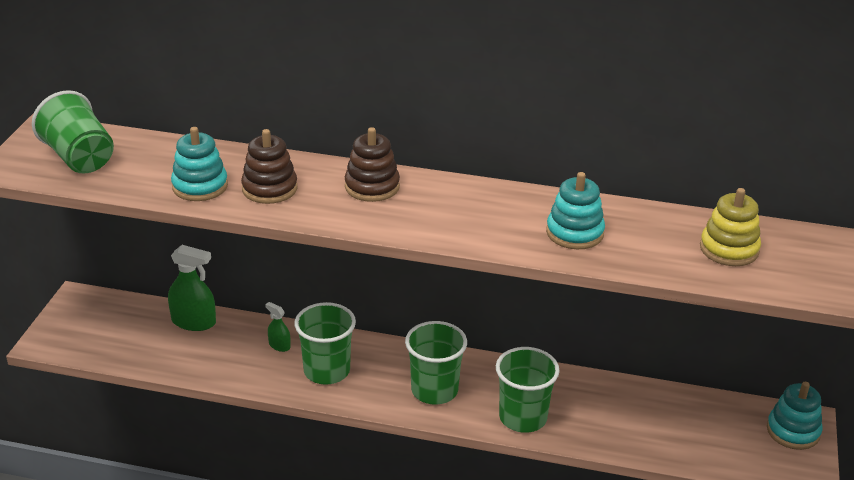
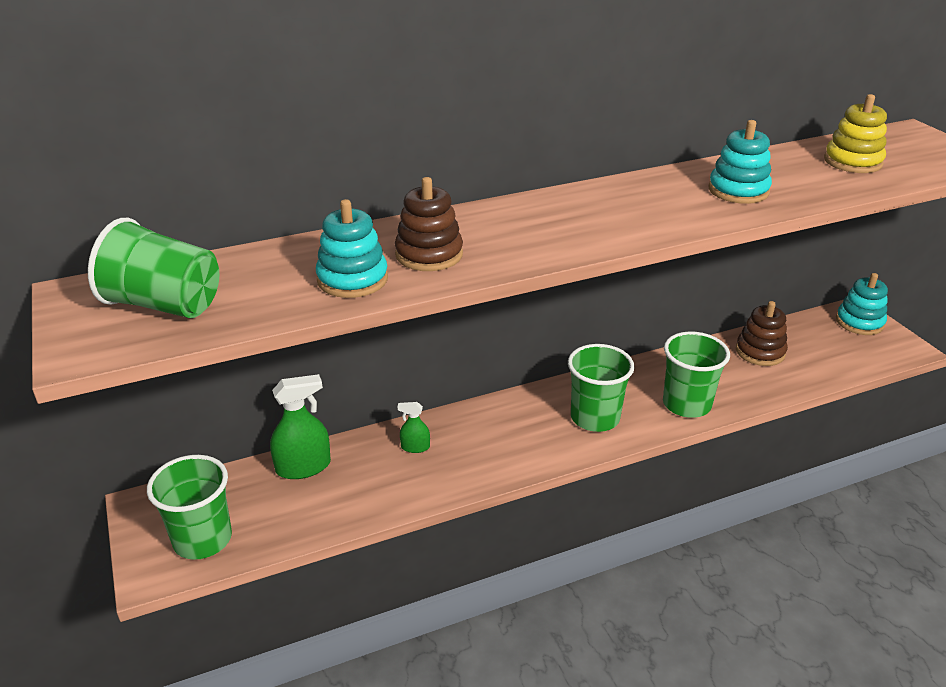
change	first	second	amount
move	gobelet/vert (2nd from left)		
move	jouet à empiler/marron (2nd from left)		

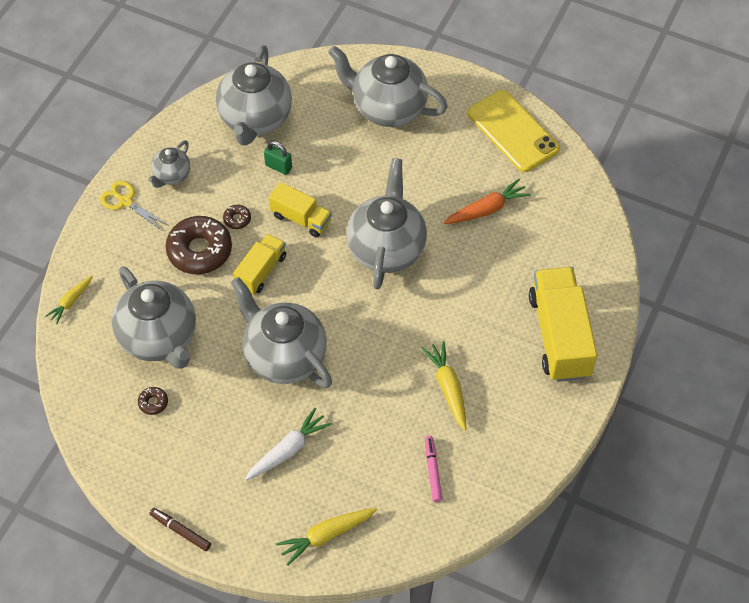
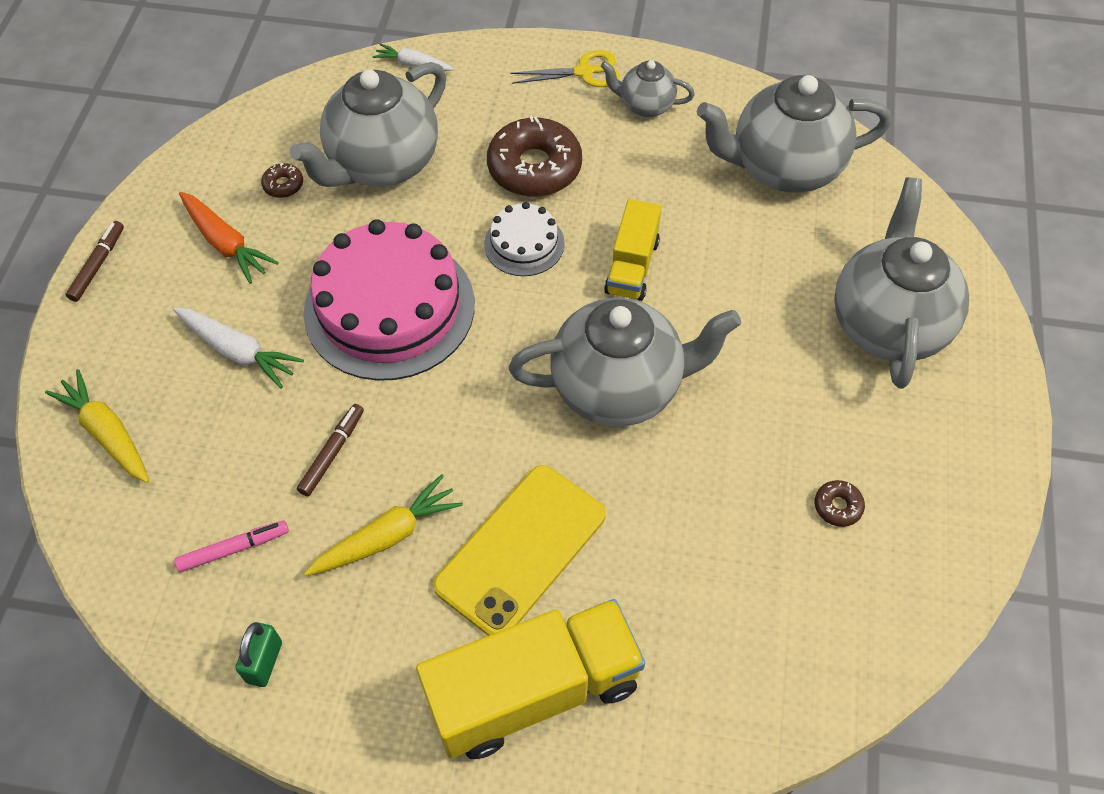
change	first	second	amount
move	carotte/orange		
move	cadenas/vert		
insert		feutre/marron (2nd from left)	
replace	théière/gris (4th from left)	gâteau/rose	
recolor	carotte/jaune (1st from left)	carotte/blanc (2nd from left)	
move	téléphone/jaune		
replace	camion/jaune (1st from left)	gâteau/blanc	
rotate	ciseaux/jaune		60 degrees clockwise
move	beignet/marron (3rd from left)		

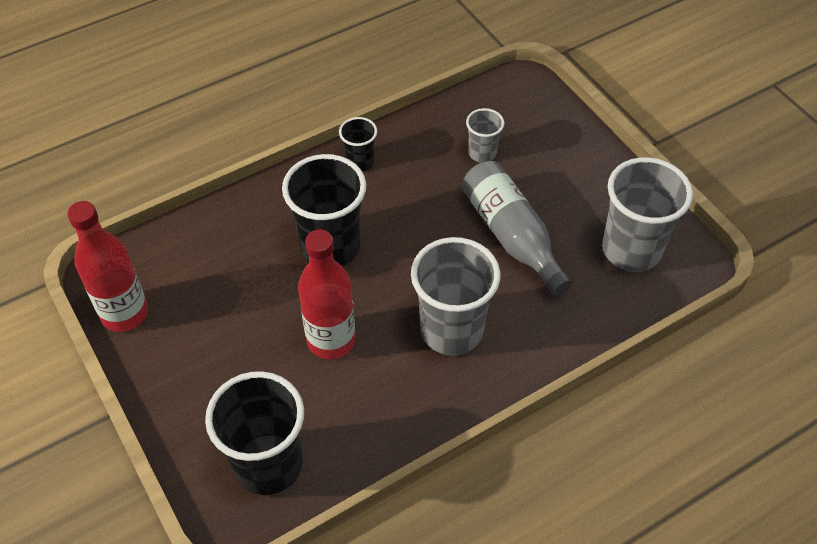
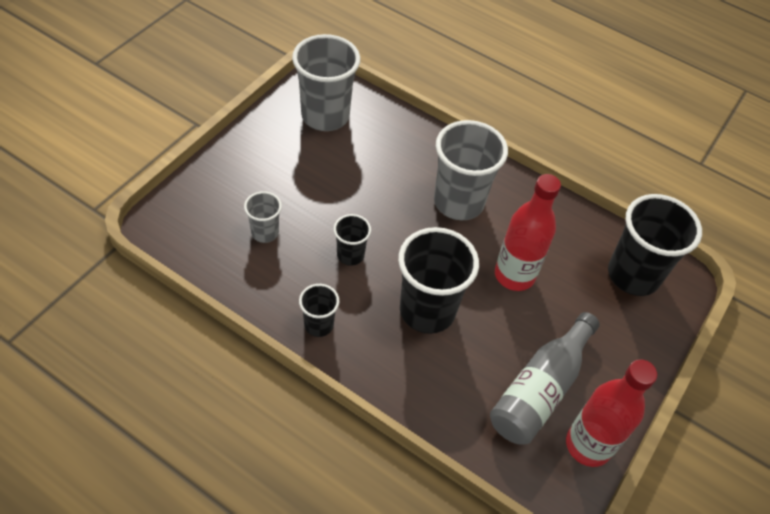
change	first	second	amount
insert		gobelet/noir (2nd from left)	
move	bouteille/gris		

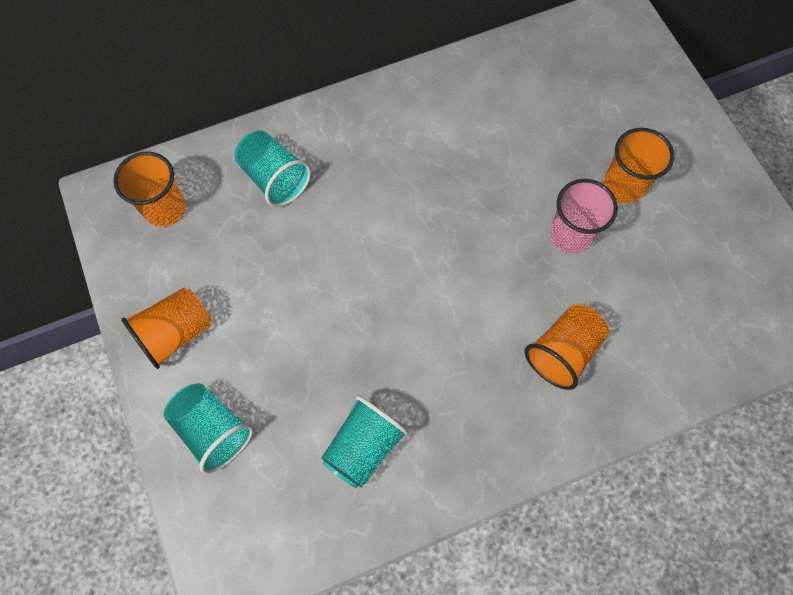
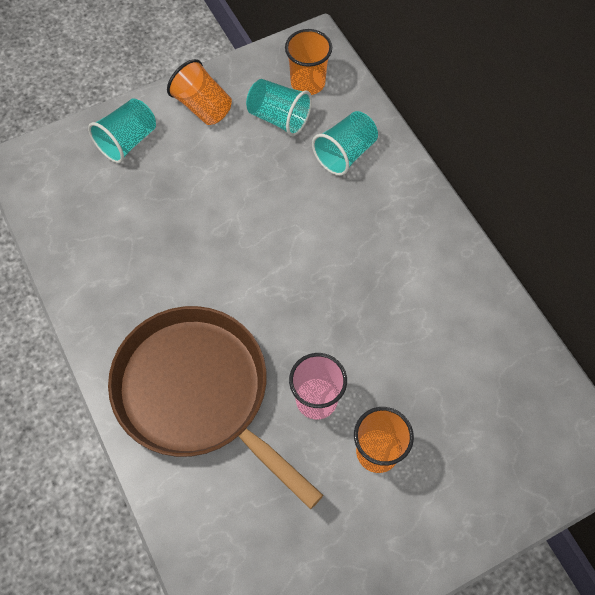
change	first	second	amount
replace	gobelet/orange (3rd from left)	poêle/marron	
move	gobelet/turquoise (3rd from left in the first image)	gobelet/turquoise (2nd from left)	

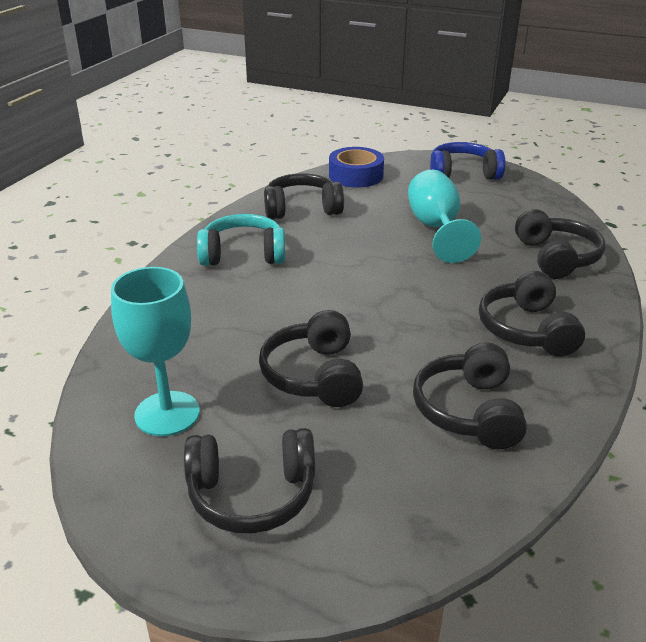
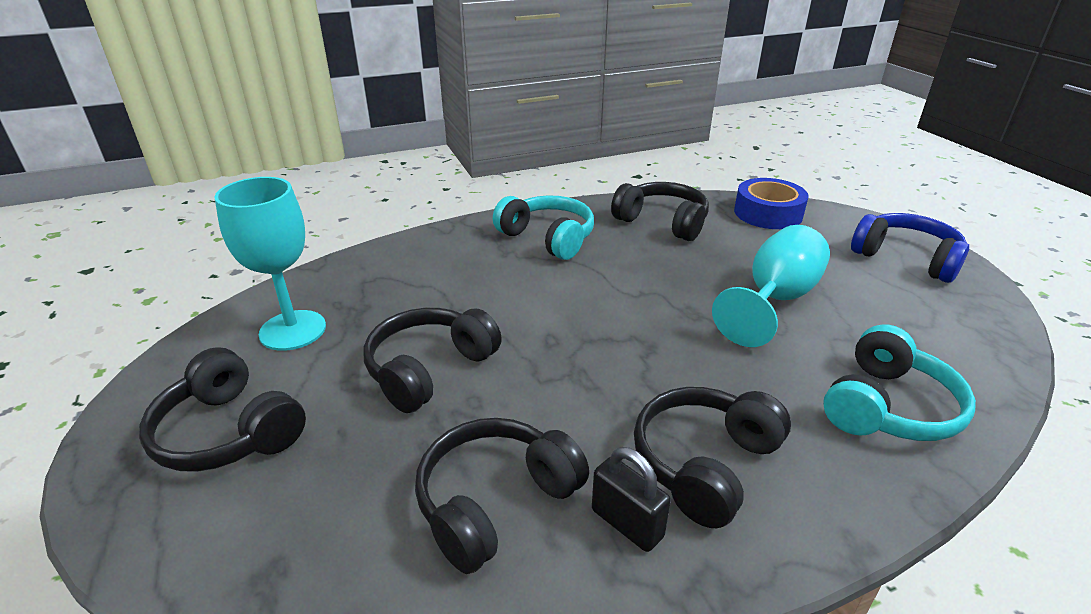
change	first	second	amount
insert		cadenas/noir	
recolor	casque audio/noir (6th from left)	casque audio/turquoise (2nd from left)	

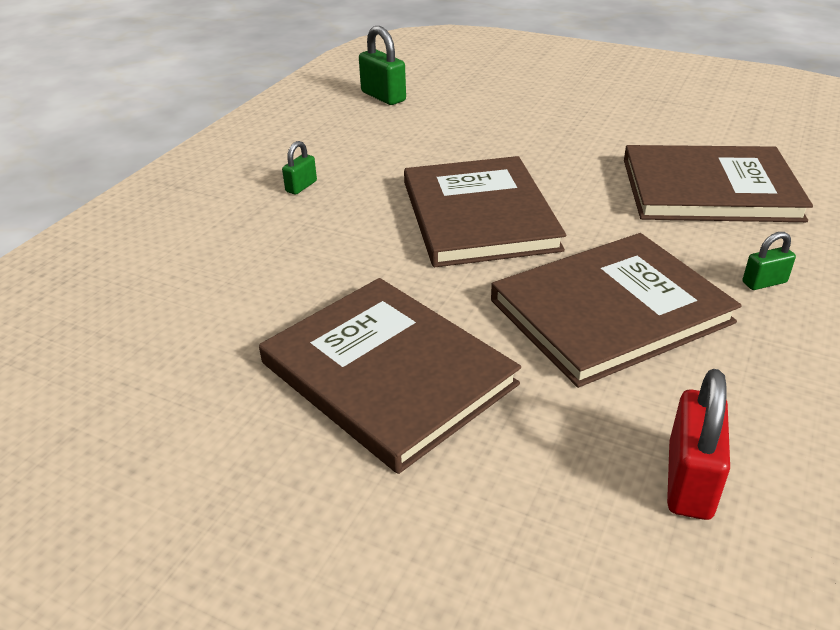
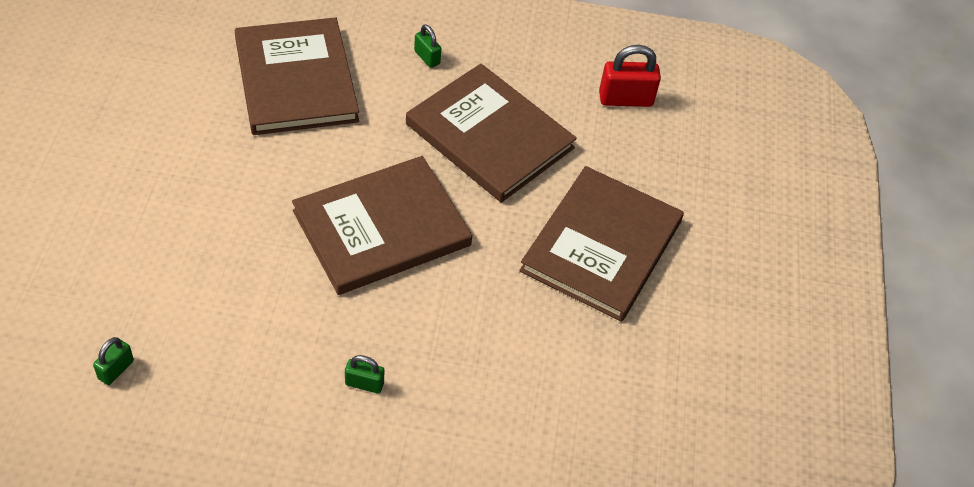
change	first	second	amount
resize	cadenas/vert (2nd from left in the first image)	cadenas/vert (1st from left)	x0.57

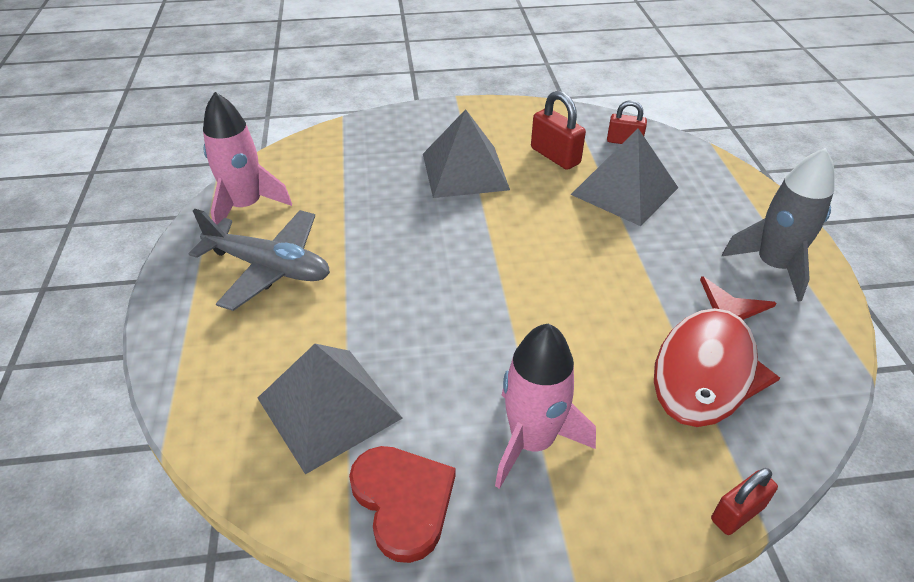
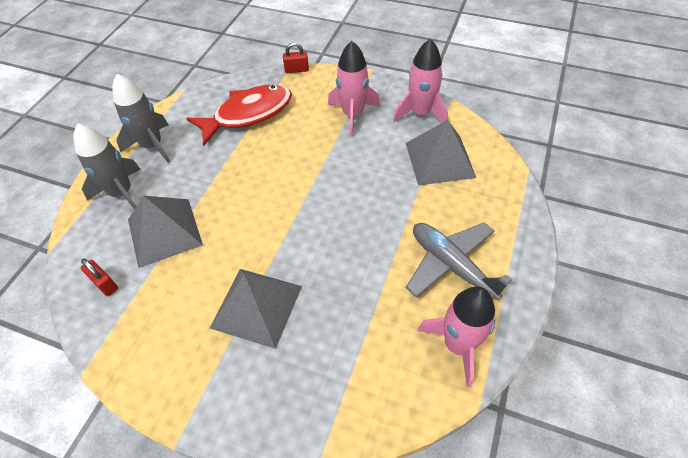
change	first	second	amount
insert		fusée/gris (1st from left)	
replace	cœur/rouge	fusée/rose (2nd from left)	
delete	cadenas/rouge (1st from left)		

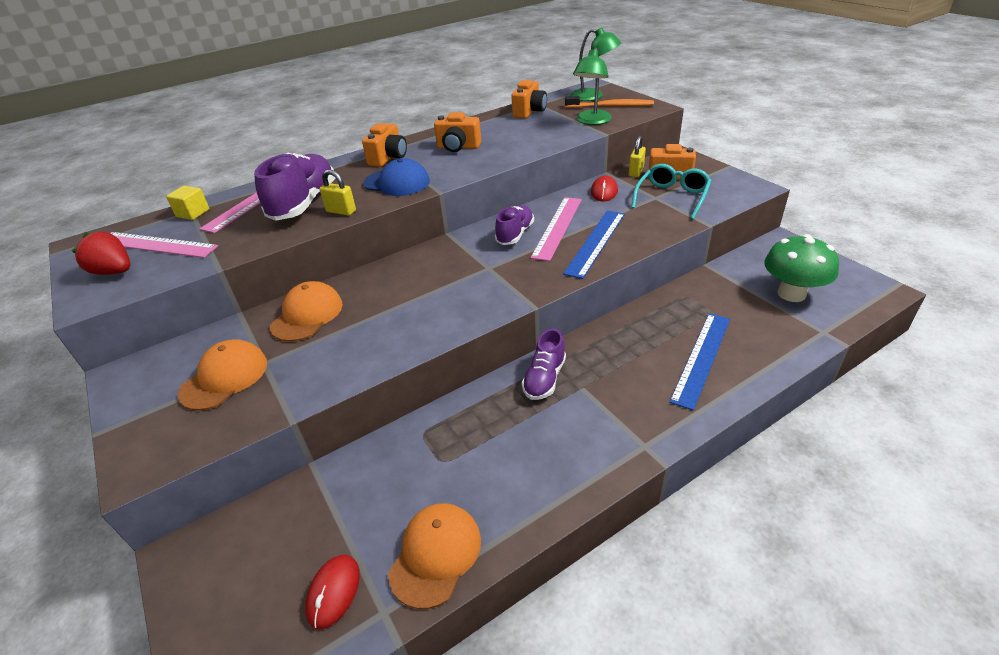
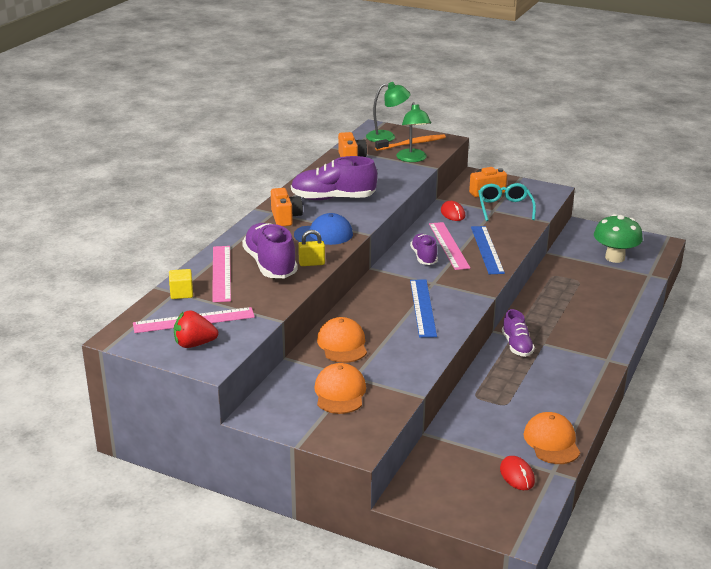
change	first	second	amount
replace	appareil photo/orange (2nd from left)	chaussure/violet (2nd from left)	
move	règle/bleu (2nd from left in the first image)	règle/bleu (1st from left)	
delete	cadenas/jaune (2nd from left)		

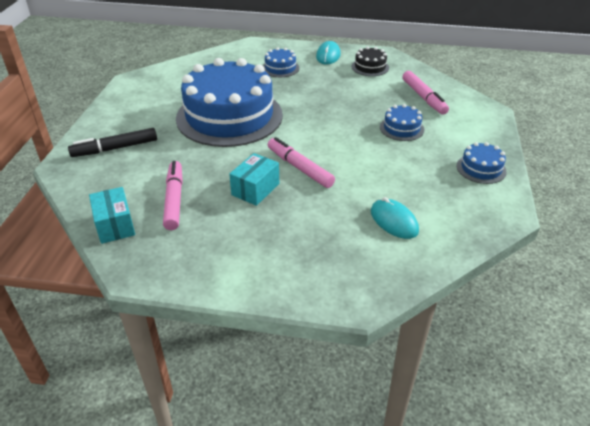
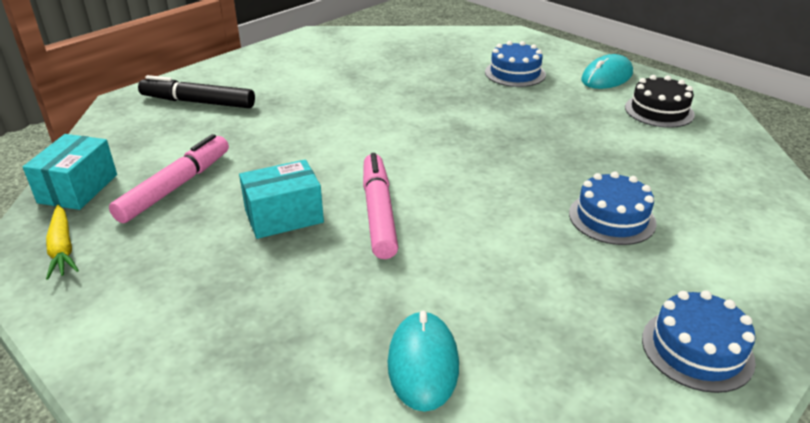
change	first	second	amount
insert		carotte/jaune	
delete	gâteau/bleu (1st from left)		
delete	feutre/rose (3rd from left)		

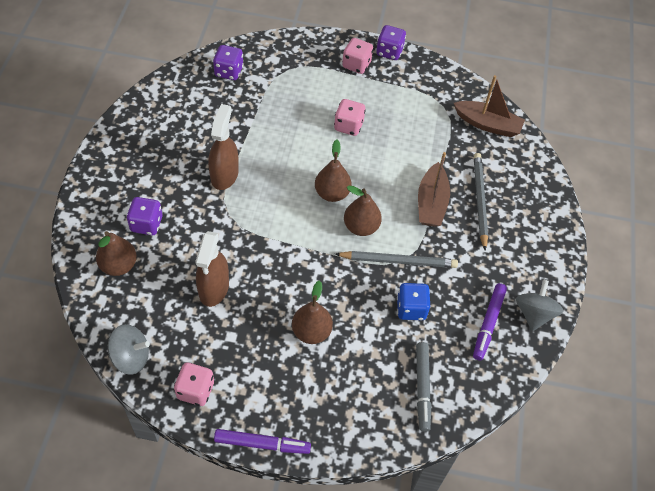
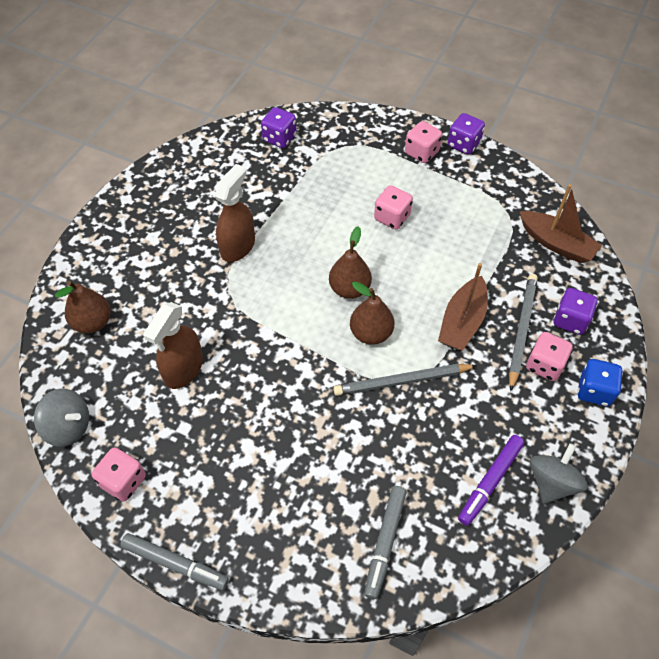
change	first	second	amount
recolor	feutre/violet (1st from left)	feutre/gris (1st from left)	
rotate	crayon/gris (1st from left)		150 degrees clockwise
insert		dé/rose (4th from left)	
move	dé/violet (1st from left in the first image)	dé/violet (3rd from left)	
move	dé/bleu		
delete	poire/marron (2nd from left)		

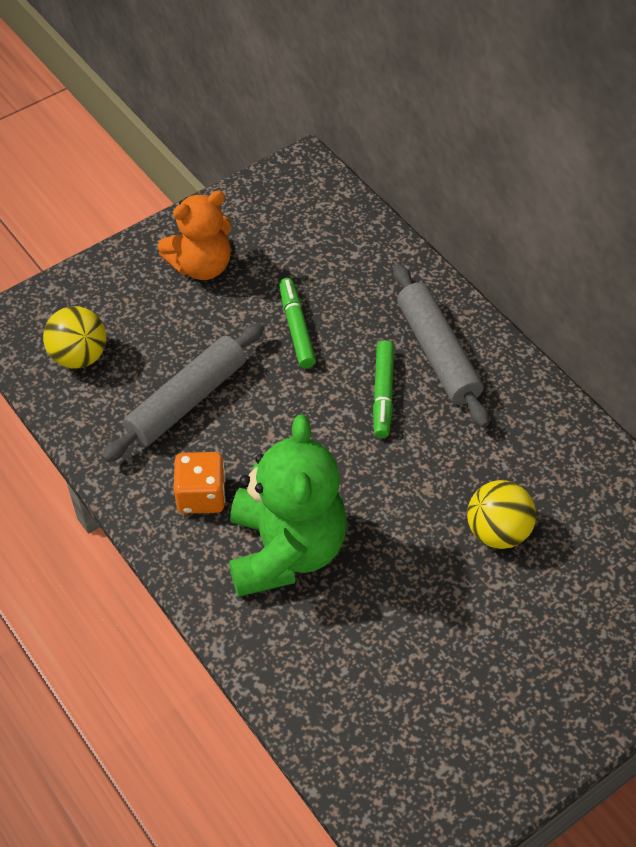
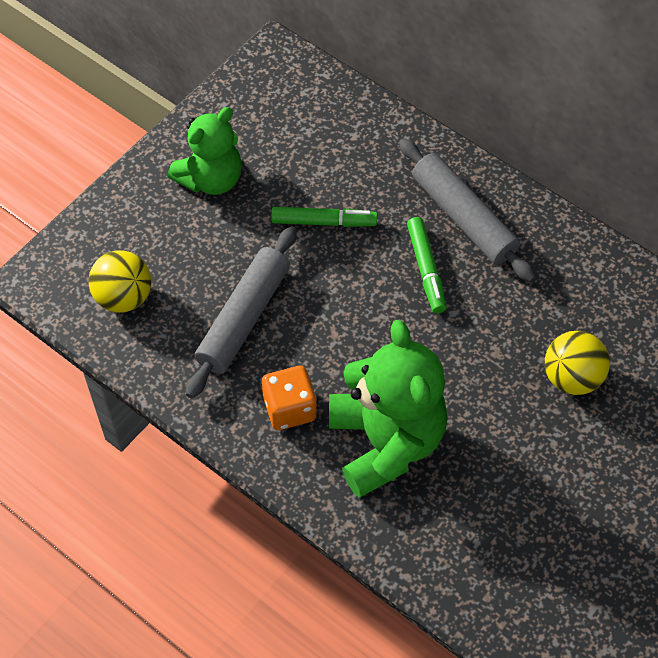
change	first	second	amount
recolor	ours en peluche/orange	ours en peluche/vert (1st from left)	
rotate	feutre/vert (1st from left)		120 degrees clockwise

